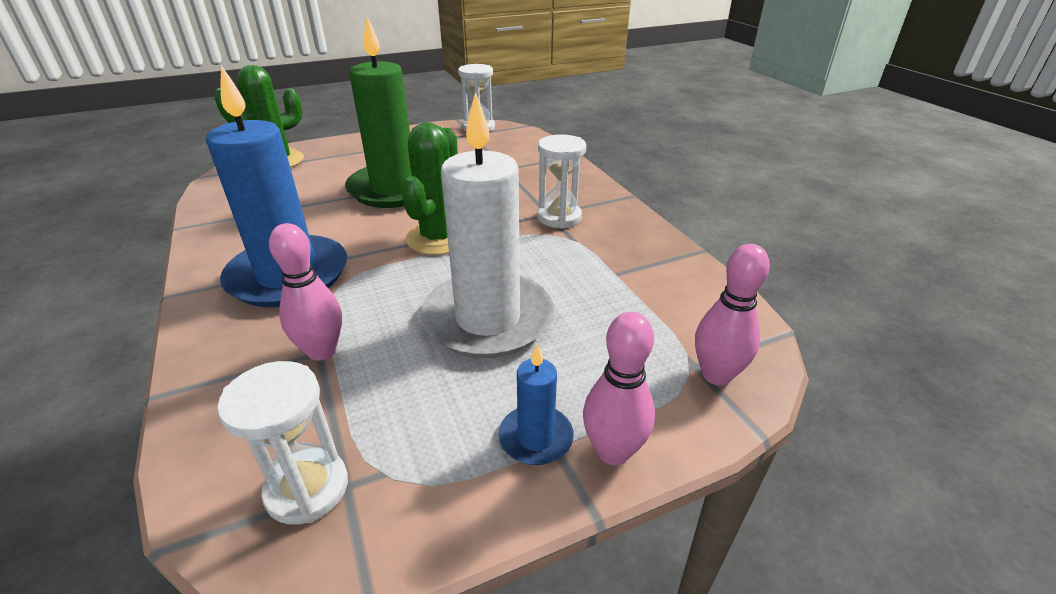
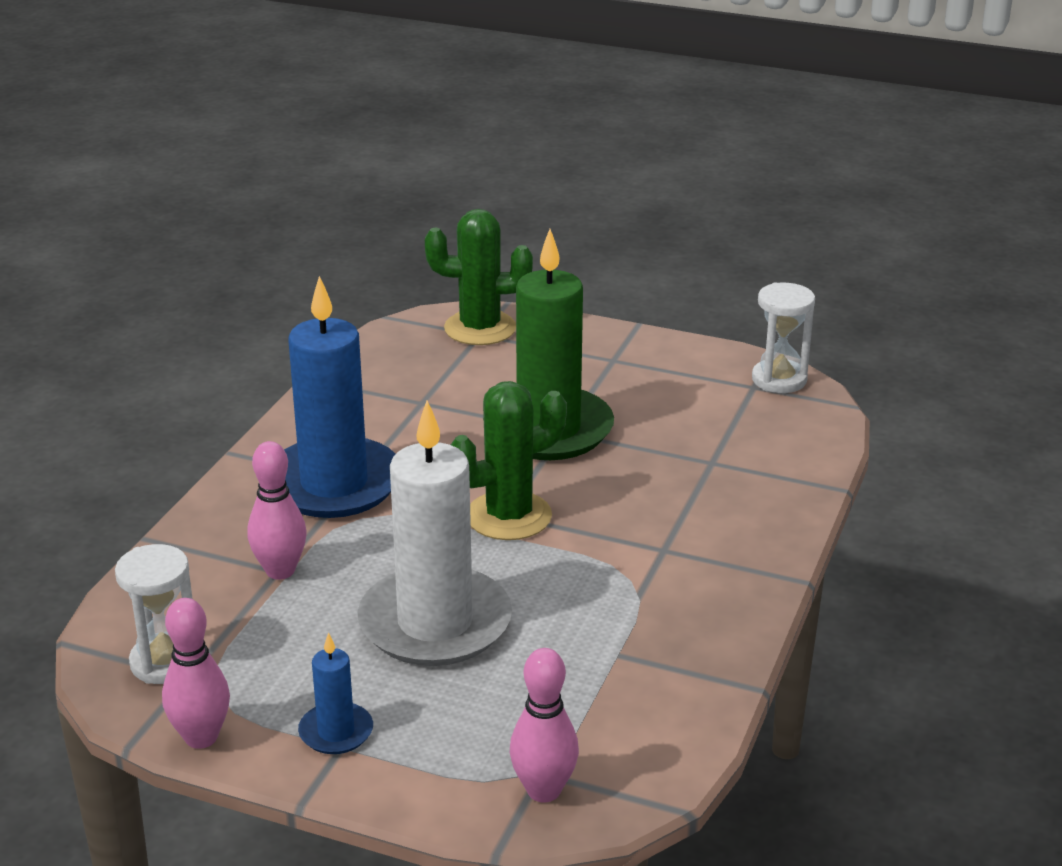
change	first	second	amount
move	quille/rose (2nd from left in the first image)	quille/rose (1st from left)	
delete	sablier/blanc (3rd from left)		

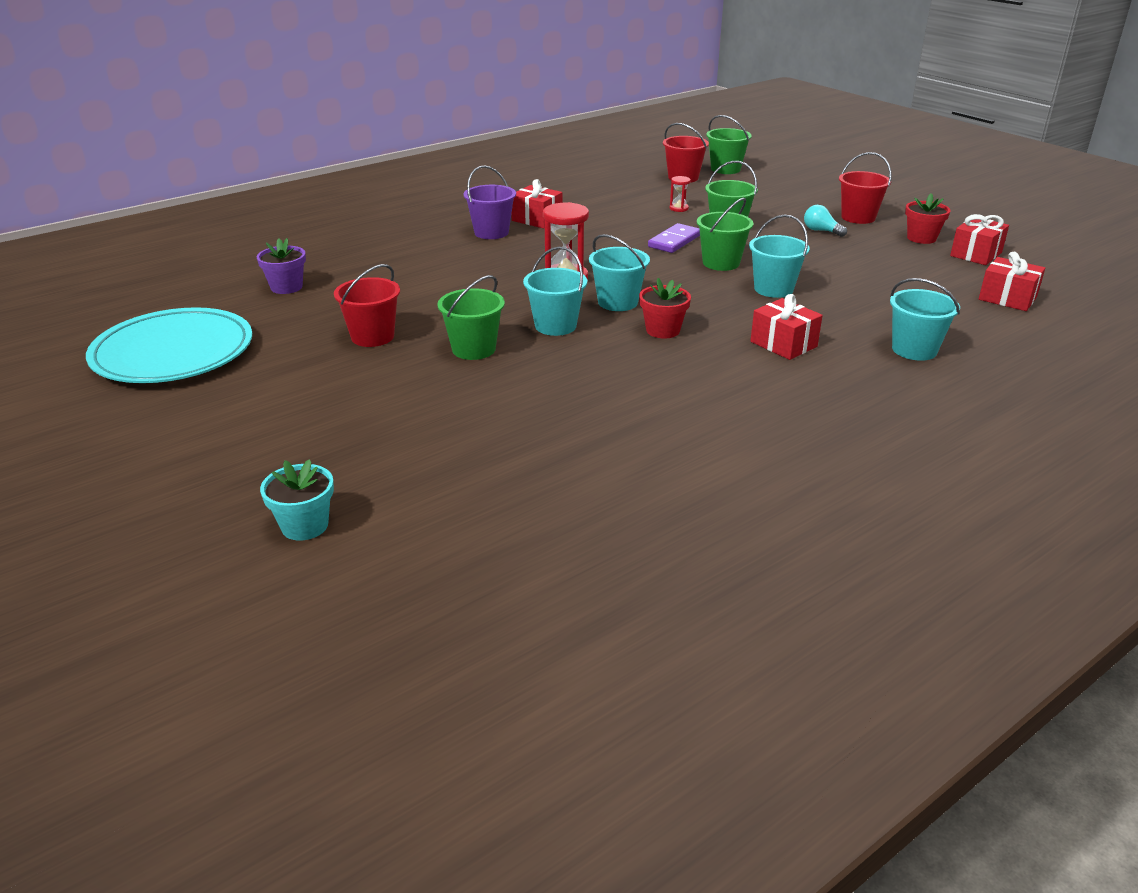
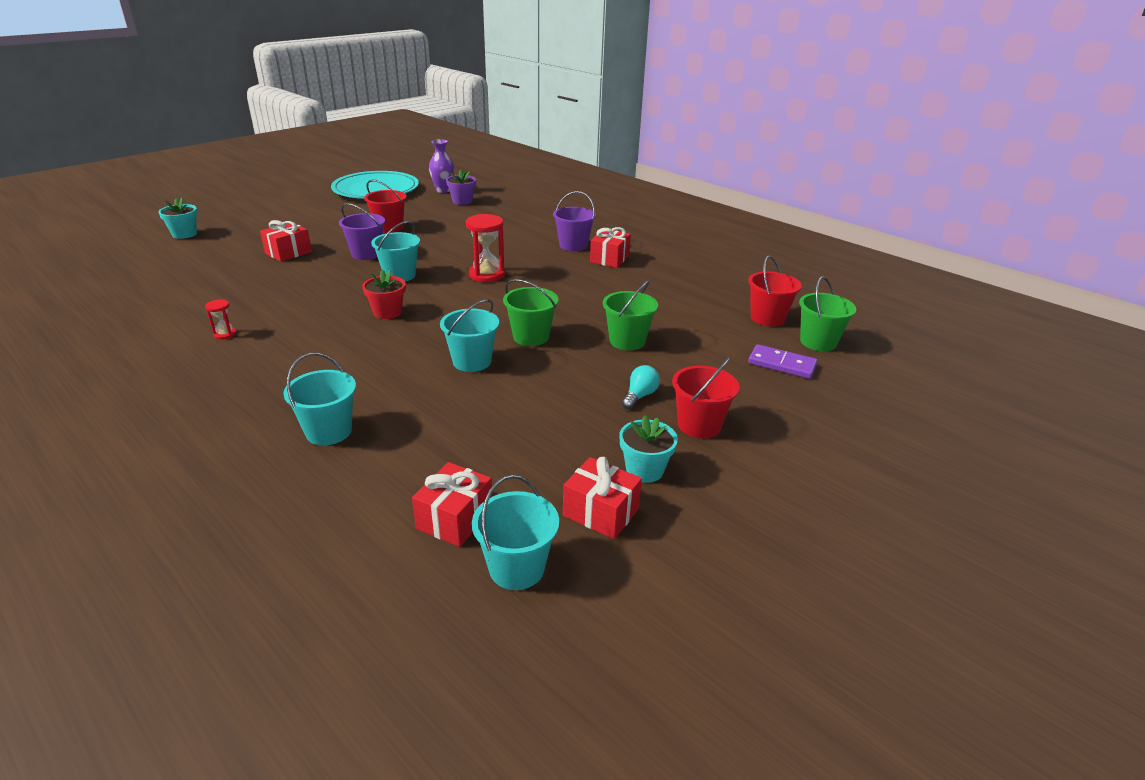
change	first	second	amount
move	sablier/rouge (2nd from left in the first image)	sablier/rouge (1st from left)	
move	cadeau/rouge (2nd from left in the first image)	cadeau/rouge (1st from left)	
recolor	seau/vert (1st from left)	seau/violet (1st from left)	
insert		vase/violet	
move	seau/turquoise (2nd from left in the first image)	seau/turquoise (4th from left)	
recolor	pot de fleurs/rouge (2nd from left)	pot de fleurs/turquoise (2nd from left)	
move	domino/violet		

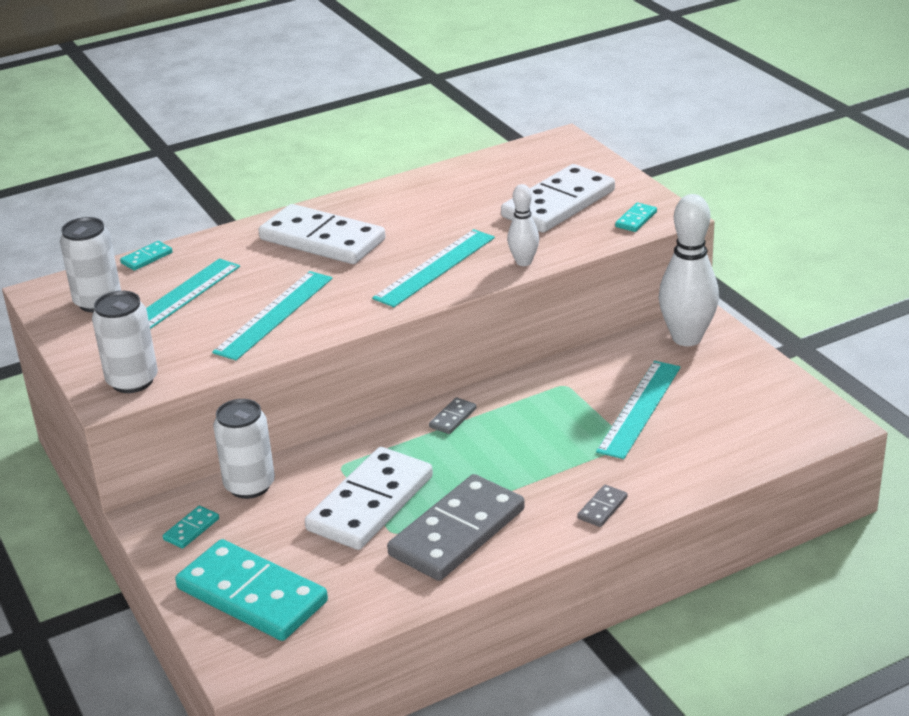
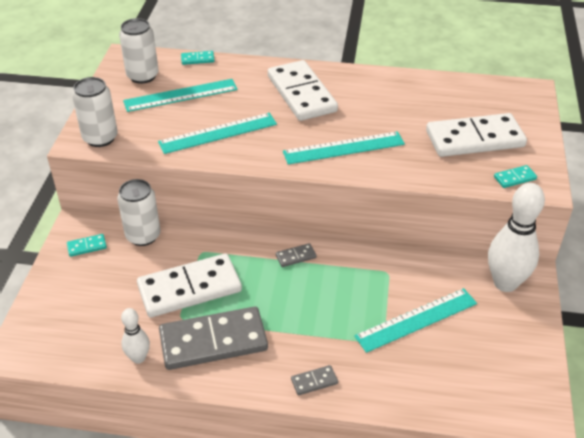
change	first	second	amount
move	quille/blanc (1st from left)		
delete	domino/turquoise (3rd from left)		

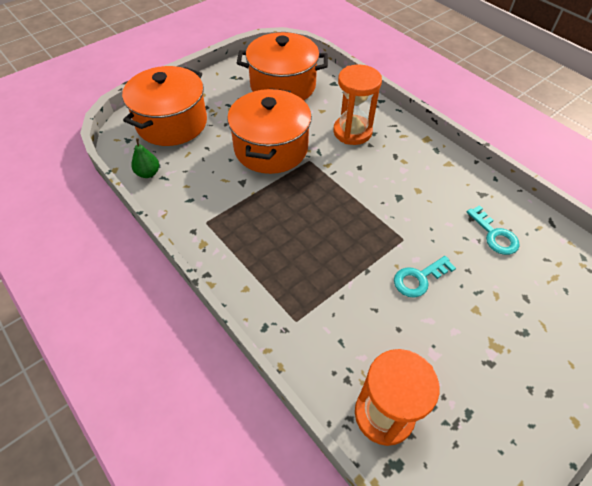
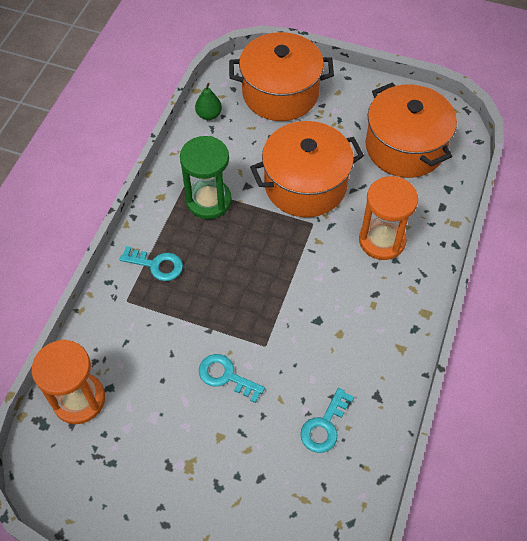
change	first	second	amount
insert		clé/turquoise (1st from left)	
insert		sablier/vert	

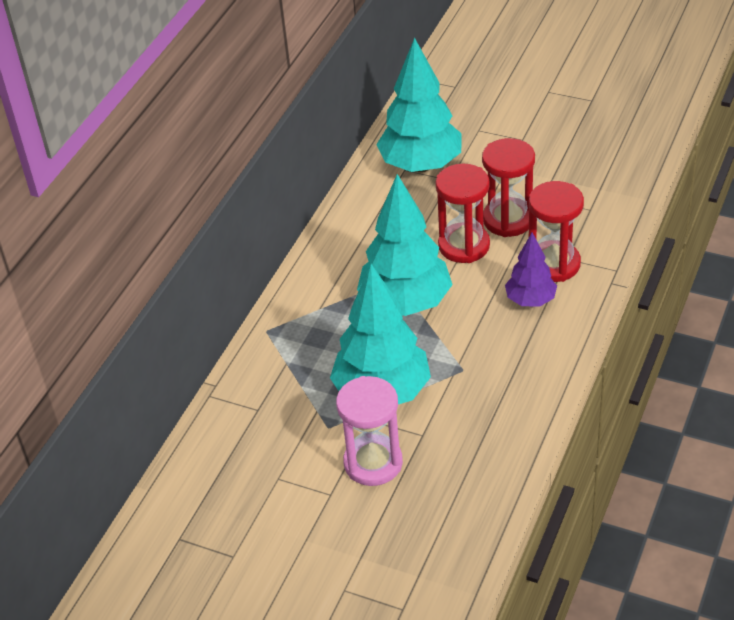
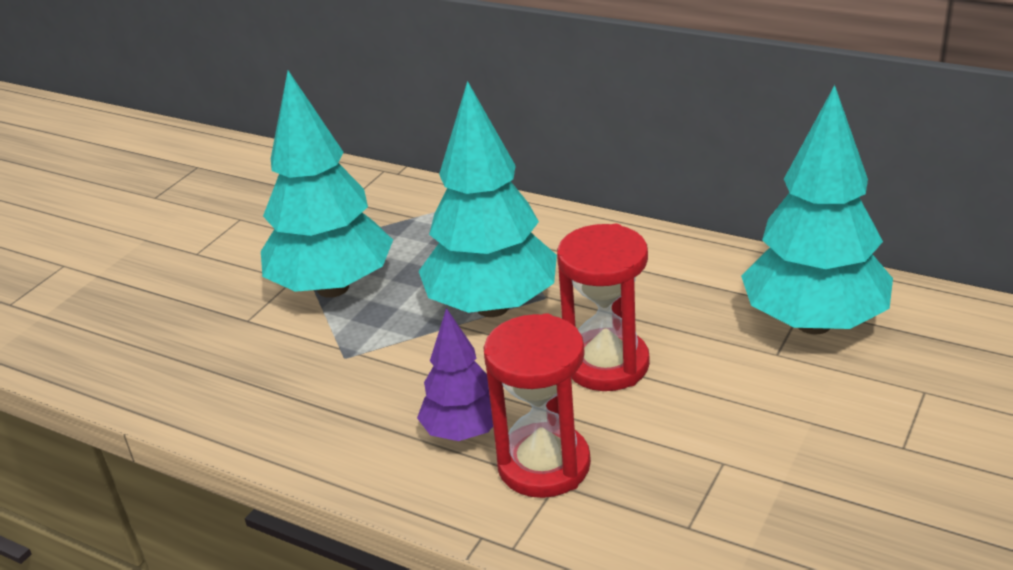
change	first	second	amount
delete	sablier/rose		
delete	sablier/rouge (2nd from left)		

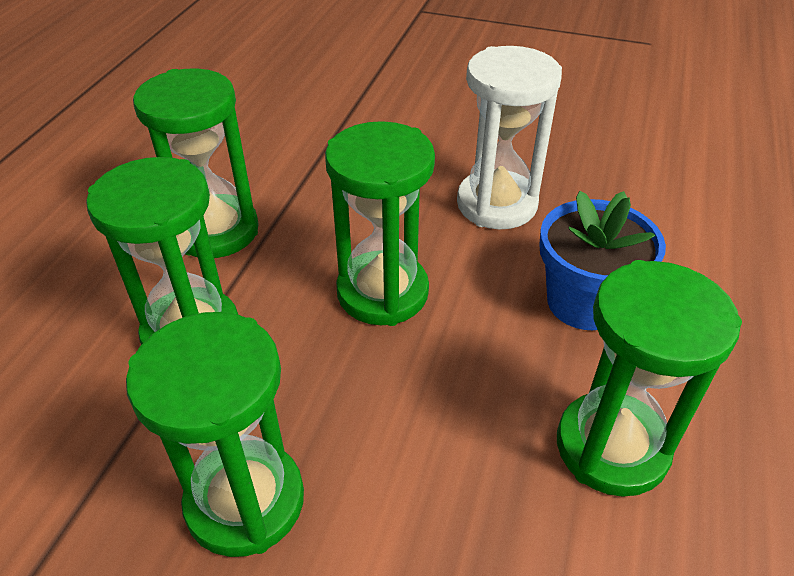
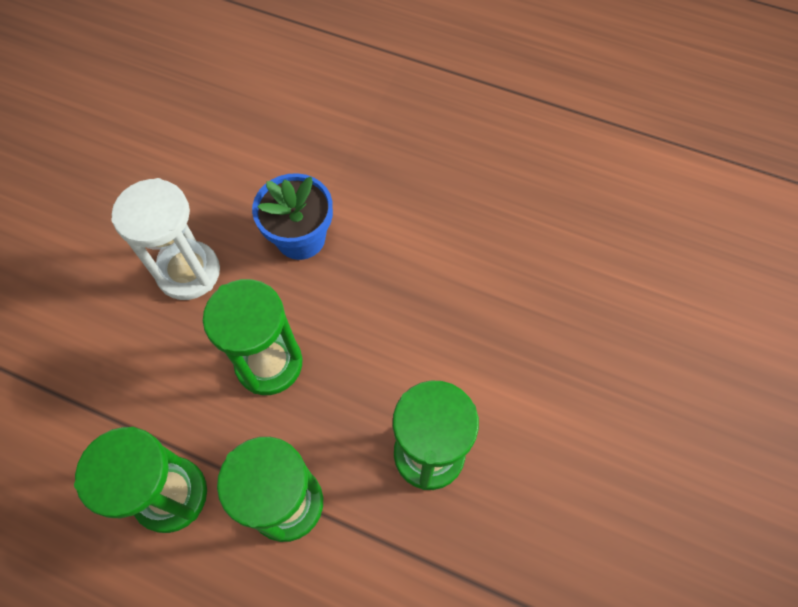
change	first	second	amount
delete	sablier/vert (5th from left)		

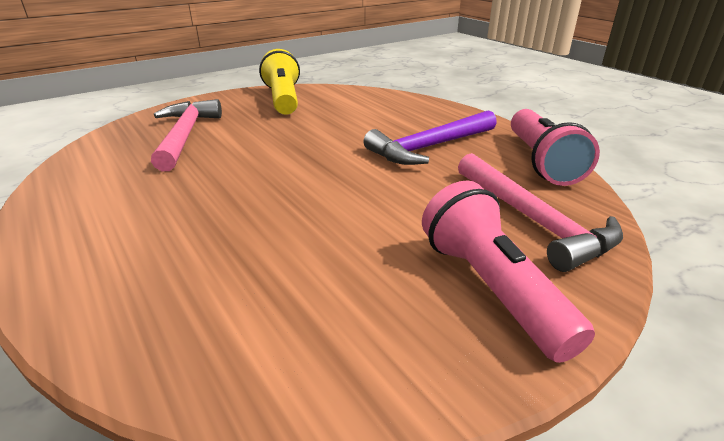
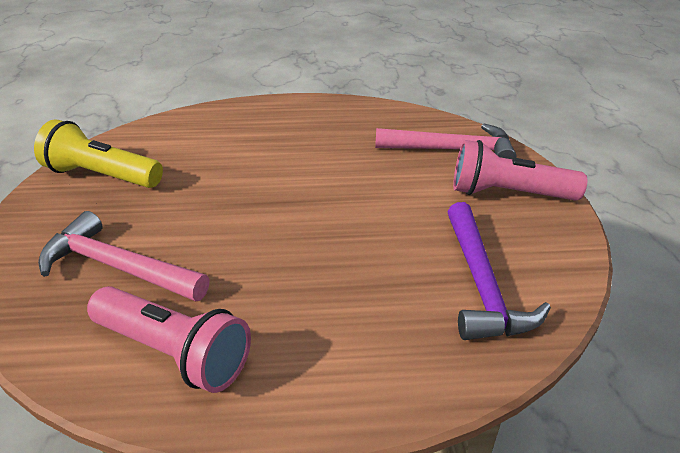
change	first	second	amount
move	lampe de poche/rose (2nd from left in the first image)	lampe de poche/rose (1st from left)	
move	marteau/violet		

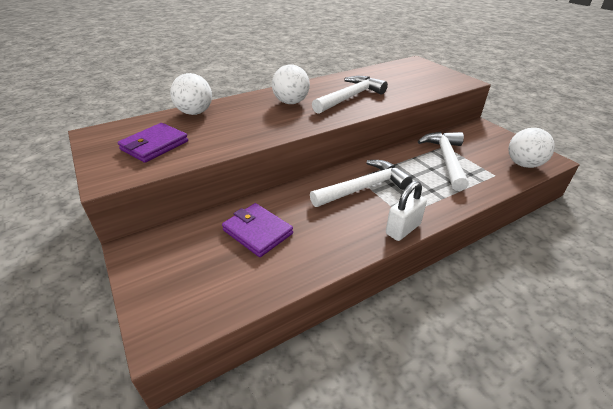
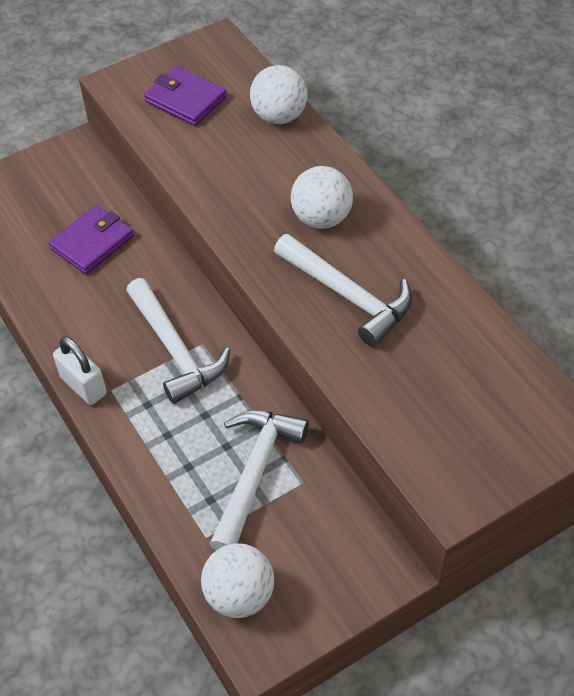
change	first	second	amount
rotate	marteau/blanc (3rd from left in the first image)	marteau/blanc (2nd from left)	75 degrees counterclockwise

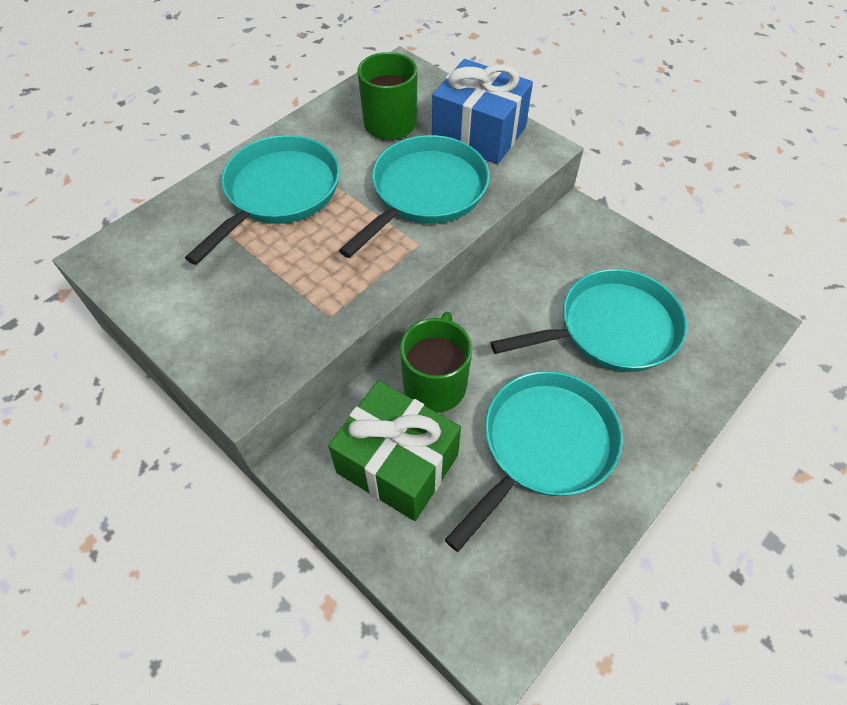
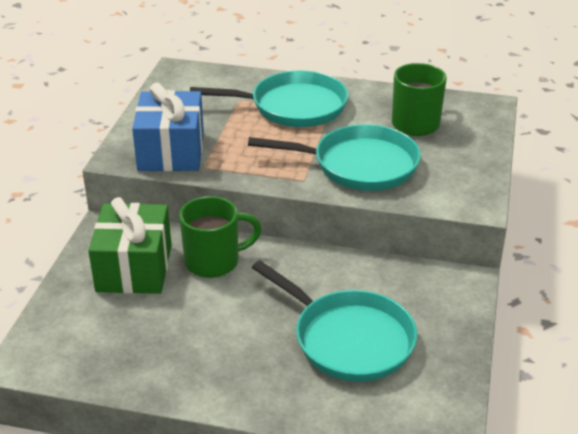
change	first	second	amount
move	cadeau/bleu		
delete	poêle/turquoise (3rd from left)		

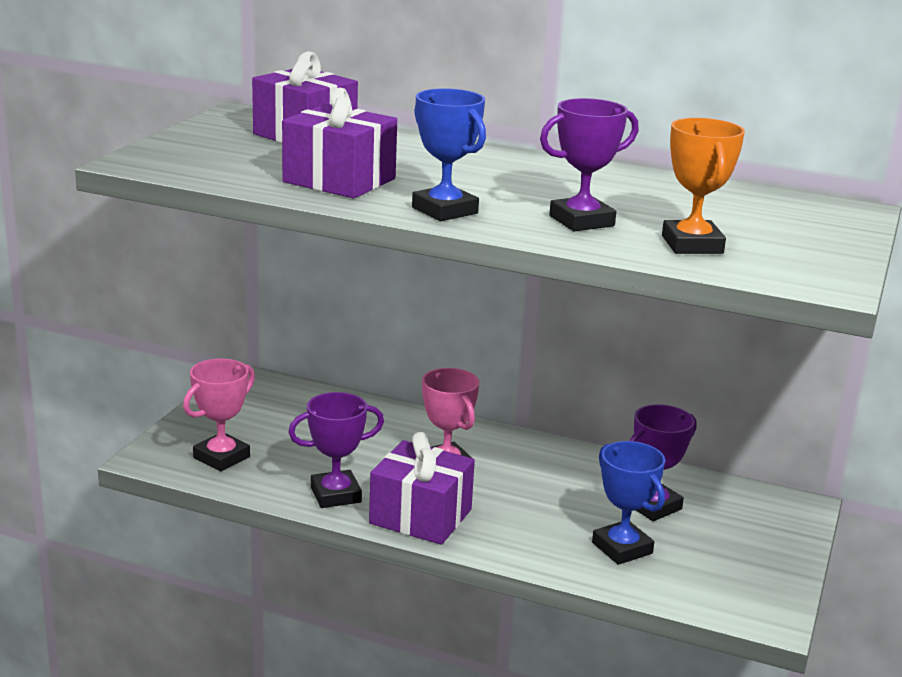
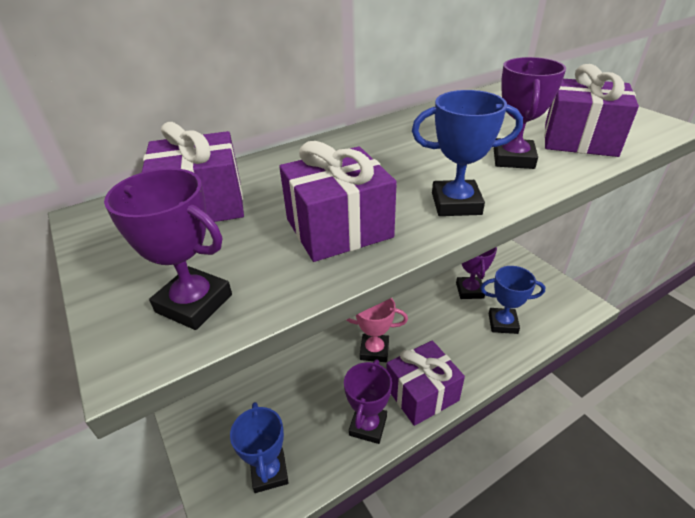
change	first	second	amount
insert		trophée/violet (1st from left)	
recolor	trophée/rose (1st from left)	trophée/bleu (1st from left)	
replace	trophée/orange	cadeau/violet (4th from left)	

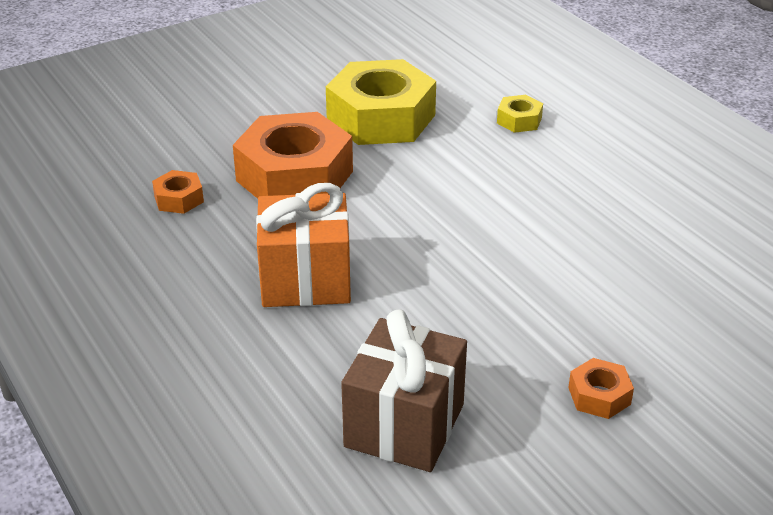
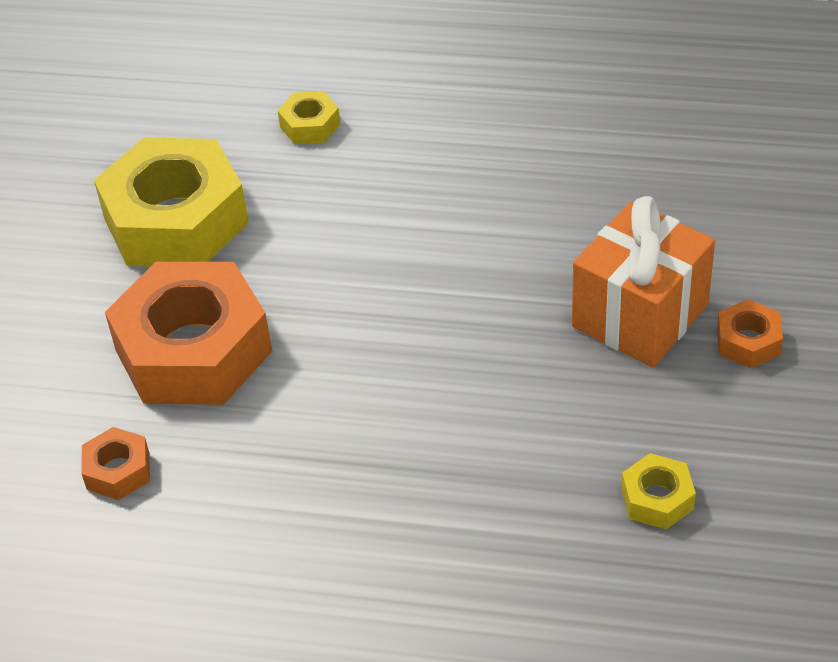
change	first	second	amount
move	cadeau/orange		
replace	cadeau/marron	écrou/jaune (3rd from left)	

